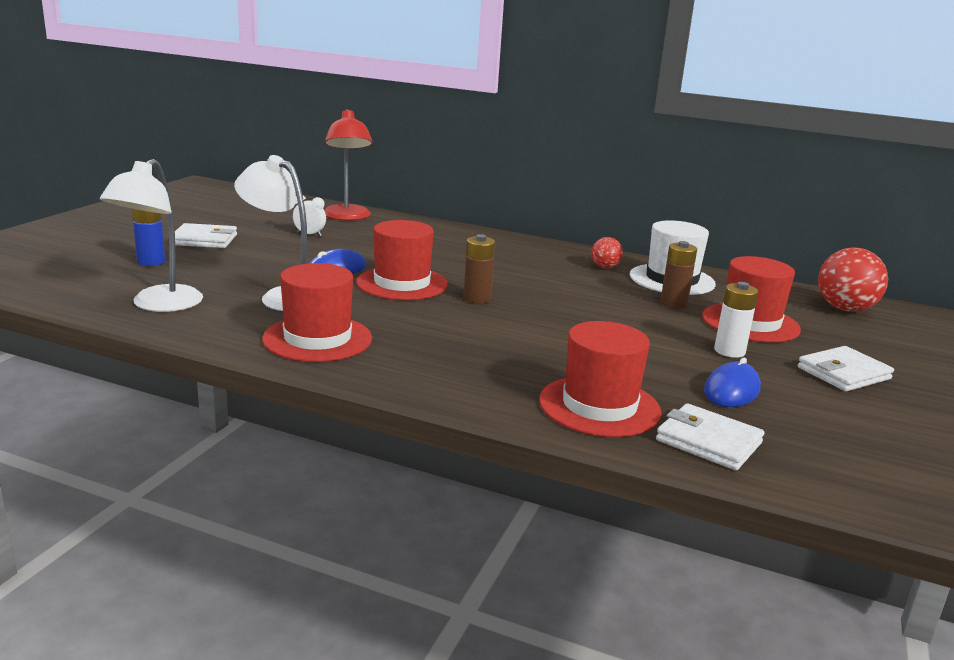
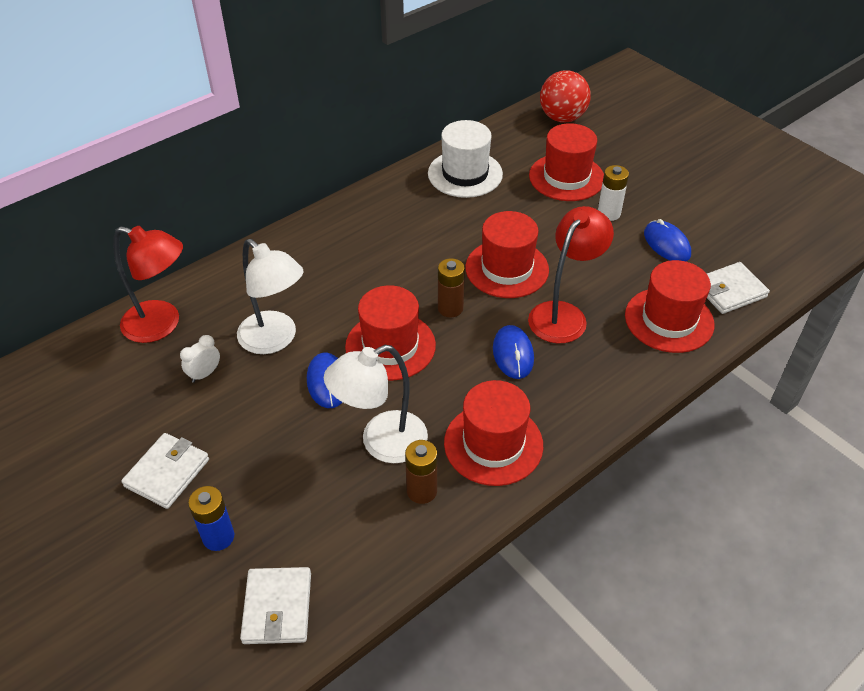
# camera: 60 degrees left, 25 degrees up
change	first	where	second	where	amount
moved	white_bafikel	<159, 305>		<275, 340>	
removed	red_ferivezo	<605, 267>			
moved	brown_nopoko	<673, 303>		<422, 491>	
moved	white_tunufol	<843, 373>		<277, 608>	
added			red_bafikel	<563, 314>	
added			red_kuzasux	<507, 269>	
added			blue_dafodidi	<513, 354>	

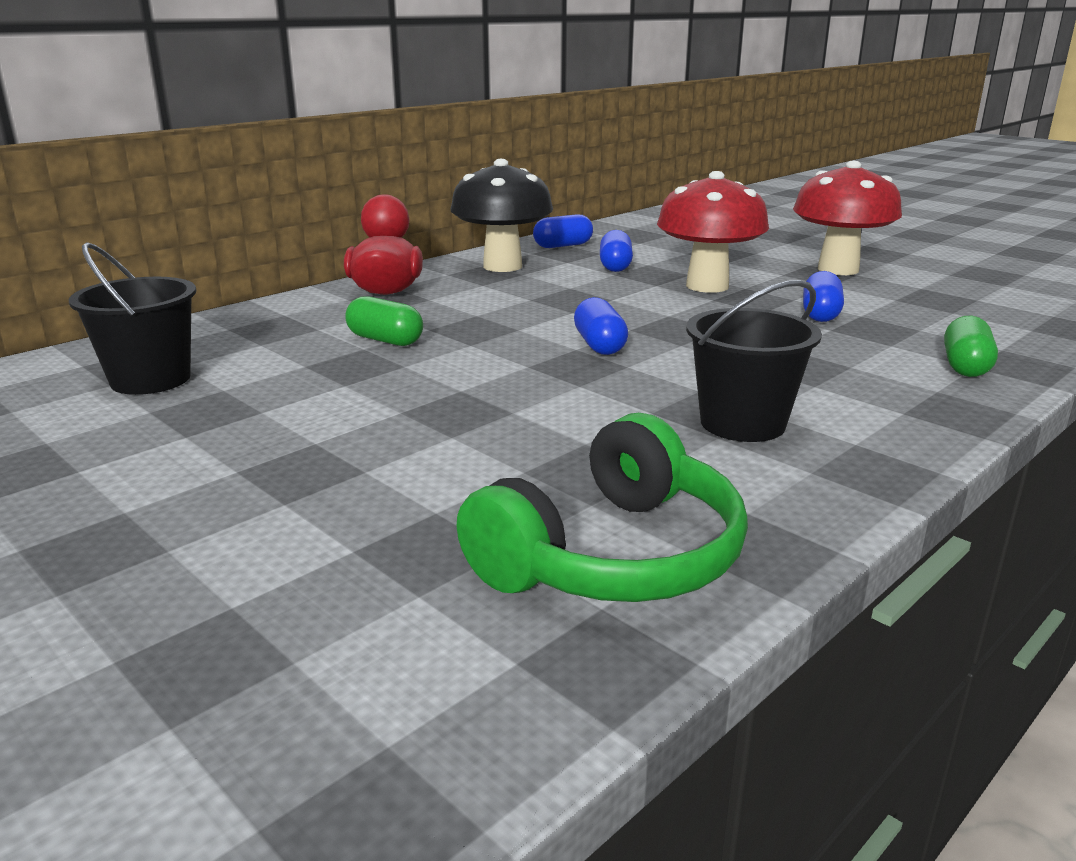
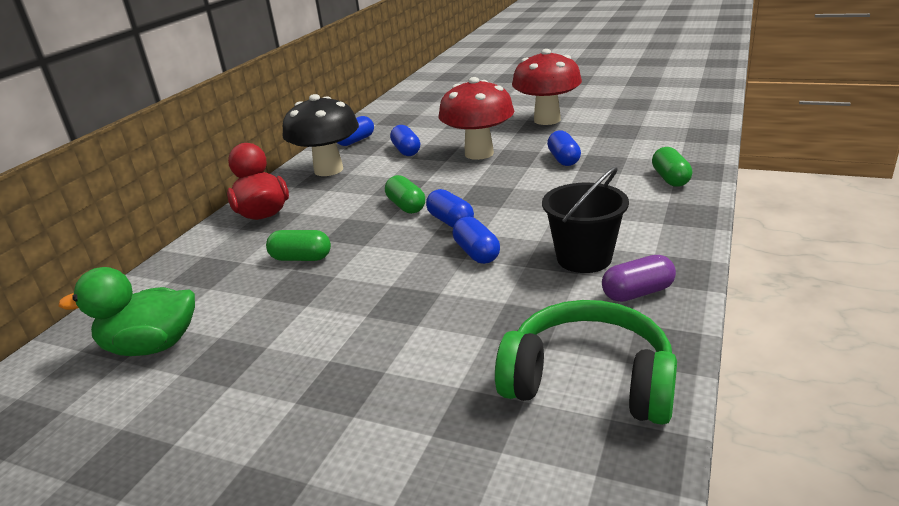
# camera: 20 degrees left, 5 degrees up
change	first	where	second	where	amount
replaced	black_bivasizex	<150, 379>	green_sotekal	<152, 346>	
turned	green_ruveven	<613, 556>		<589, 381>	90 degrees counterclockwise
added			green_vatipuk	<406, 206>	
added			blue_vatipuk	<476, 253>	
added			purple_vatipuk	<637, 293>	

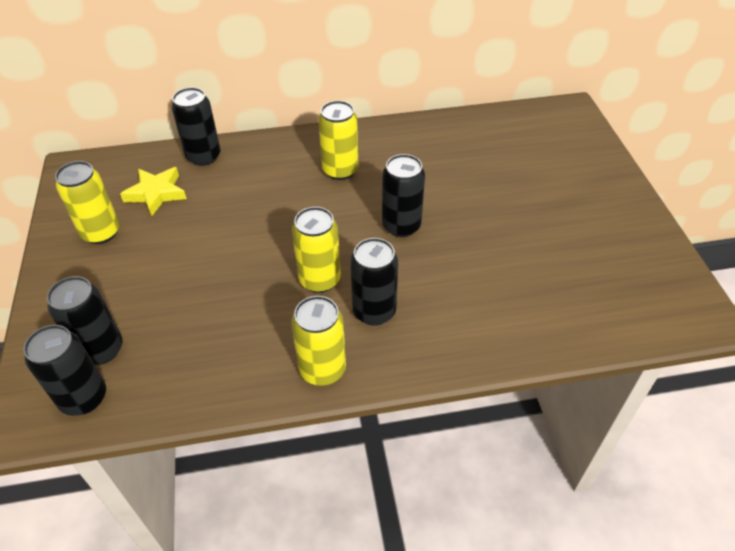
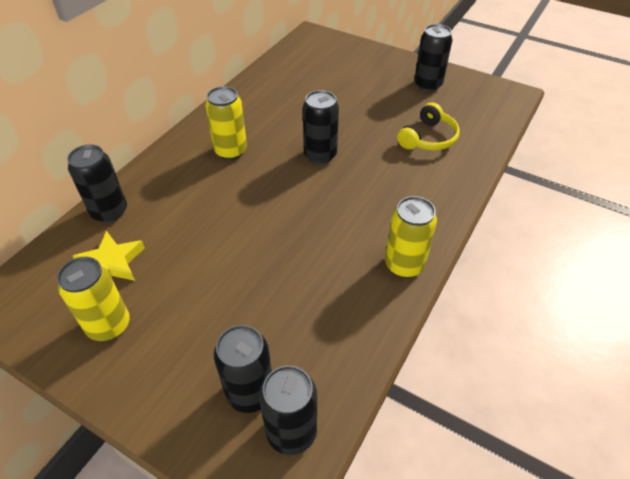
# camera: 50 degrees left, 0 degrees up
change	first	where	second	where	amount
removed	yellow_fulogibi	<319, 280>			
moved	black_fulogibi	<374, 311>		<427, 85>	
added			yellow_ruveven	<428, 138>	

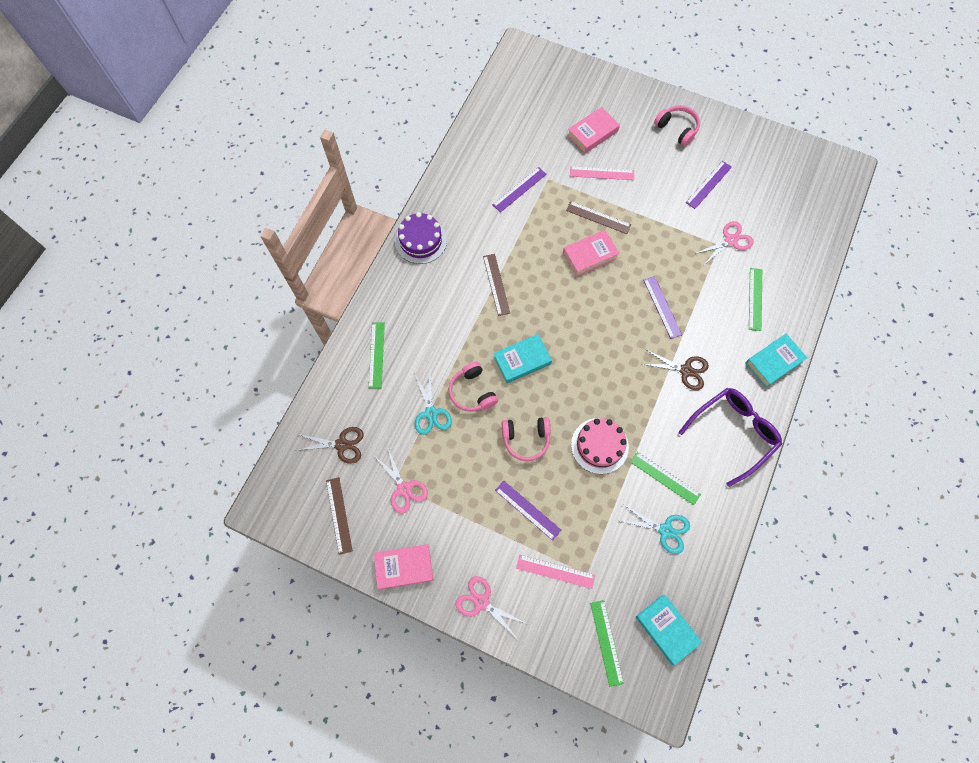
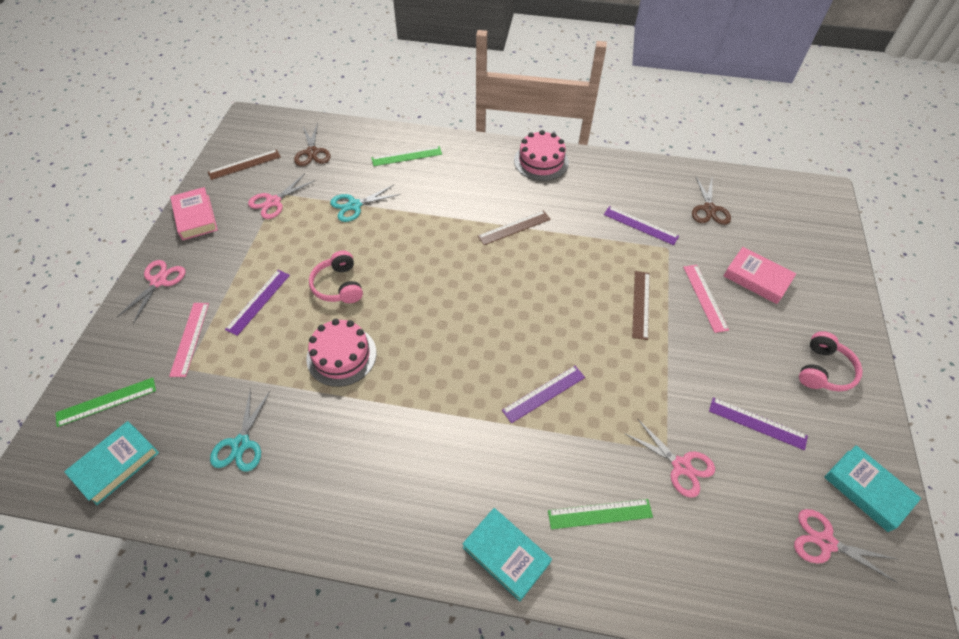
# camera: 75 degrees right, 15 degrees down
change	first	where	second	where	amount
recoloured	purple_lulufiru	<421, 240>	pink_lulufiru	<541, 161>	
removed	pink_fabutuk	<590, 255>			
moved	turquoise_fabutuk	<522, 360>		<867, 490>	
moved	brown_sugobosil	<686, 370>		<709, 209>	
removed	pink_ruveven	<472, 392>			
removed	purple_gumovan	<733, 433>			
removed	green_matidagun	<664, 478>			
added			pink_sugobosil	<826, 542>	

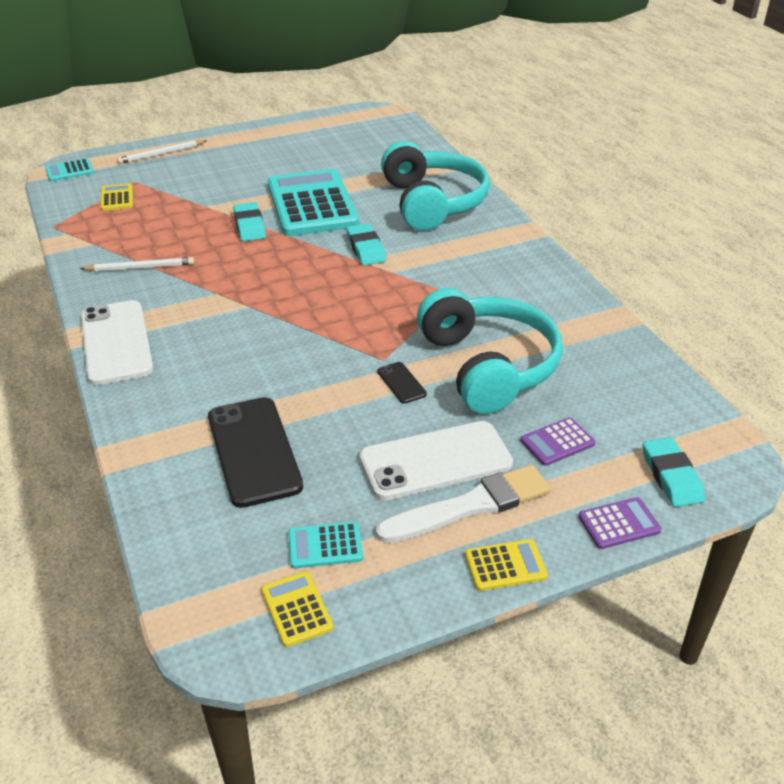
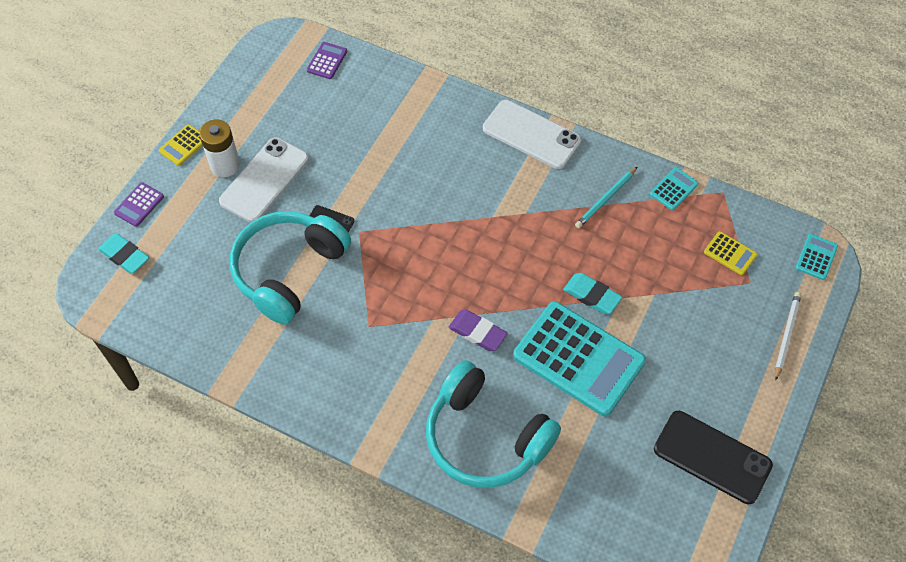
# camera: 140 degrees right, 20 degrees up
change	first	where	second	where	amount
recoloured	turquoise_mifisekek	<366, 248>	purple_mifisekek	<477, 332>	
recoloured	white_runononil	<140, 267>	turquoise_runononil	<606, 199>	
turned	turquoise_ruveven	<488, 366>		<288, 271>	90 degrees clockwise
moved	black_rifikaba	<254, 451>		<712, 457>	
moved	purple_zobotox	<557, 442>		<327, 61>	
replaced	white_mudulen	<469, 506>	white_nopoko	<225, 165>	
moved	turquoise_zobotox	<325, 545>		<674, 189>	
removed	yellow_zobotox	<297, 609>			

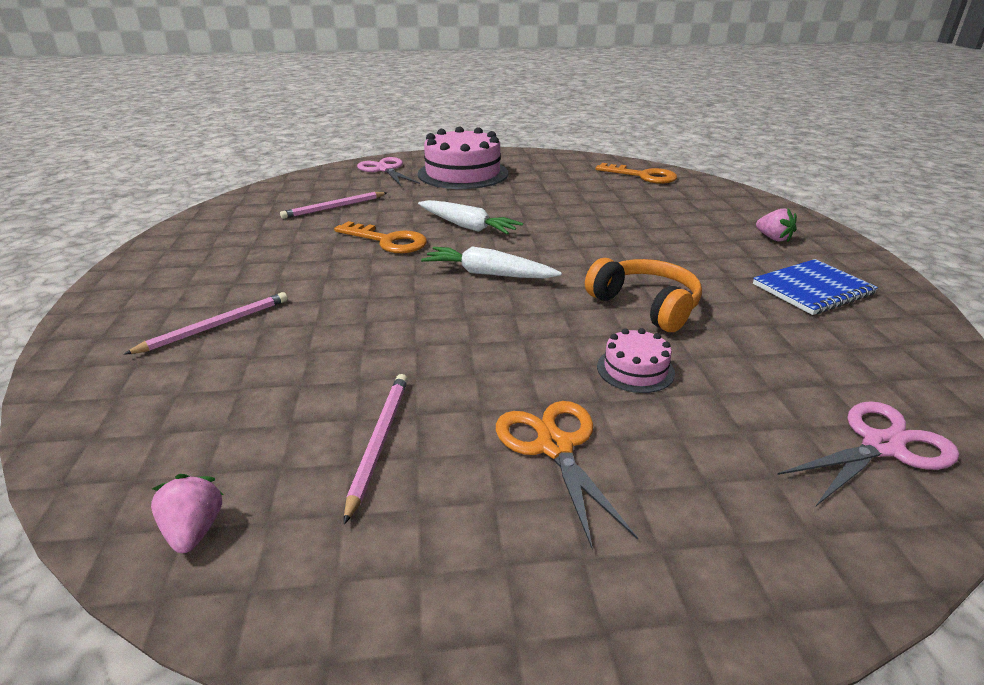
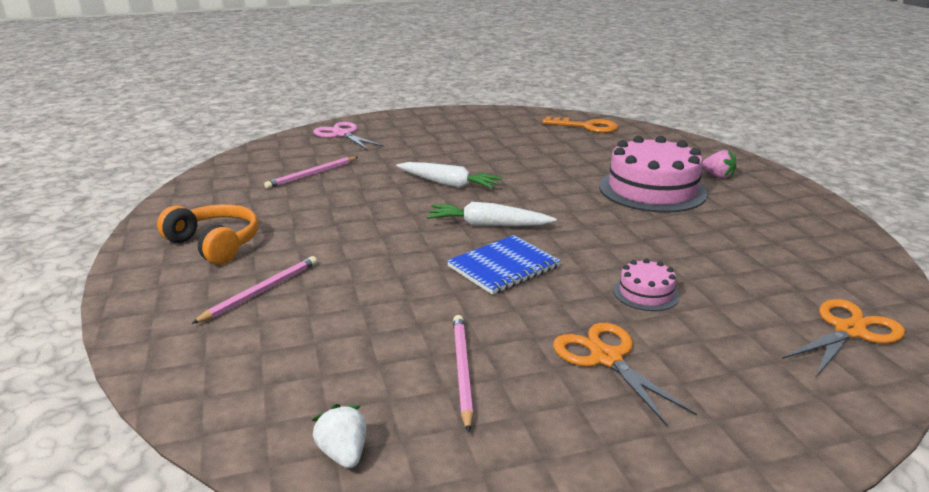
# camera: 10 degrees left, 5 degrees down
change	first	where	second	where	amount
moved	pink_lulufiru	<463, 173>		<652, 190>	
removed	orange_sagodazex	<388, 241>			
moved	orange_ruveven	<645, 306>		<215, 244>	
moved	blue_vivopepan	<812, 289>		<503, 267>	
recoloured	pink_sugobosil	<882, 446>	orange_sugobosil	<849, 331>	
recoloured	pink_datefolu	<194, 530>	white_datefolu	<343, 453>	

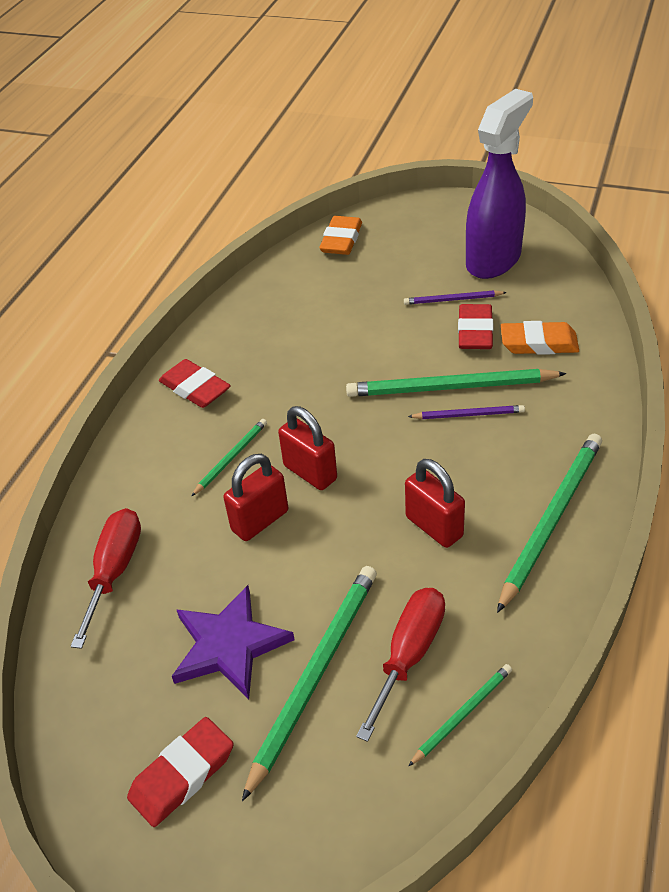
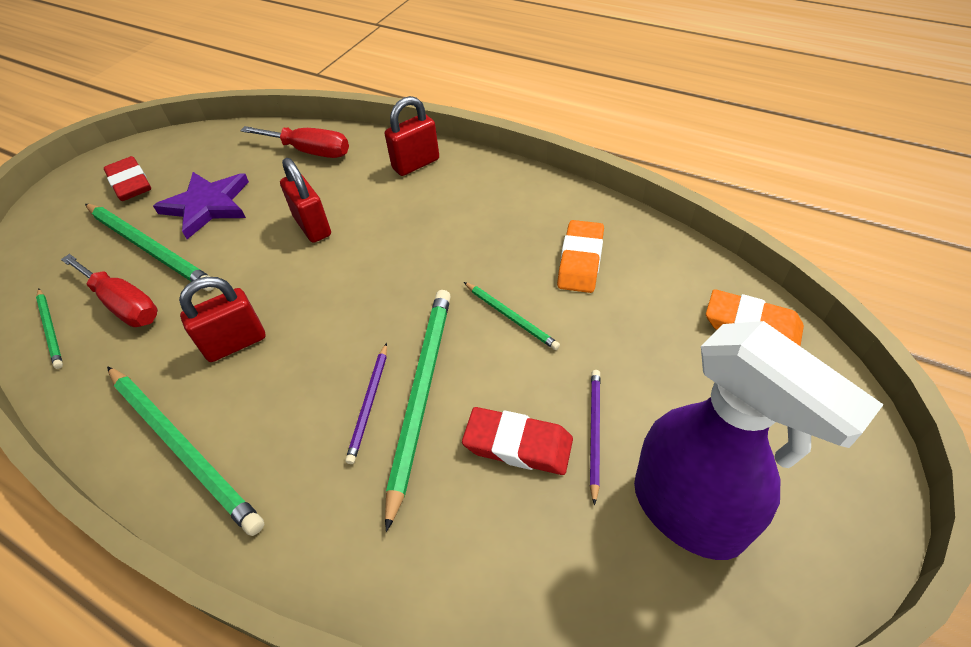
# camera: 100 degrees right, 5 degrees up
change	first	where	second	where	amount
moved	orange_mifisekek	<539, 343>		<580, 261>	
removed	red_mifisekek	<195, 388>			
moved	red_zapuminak	<310, 472>		<416, 164>	
moved	green_runononil	<231, 458>		<511, 317>	

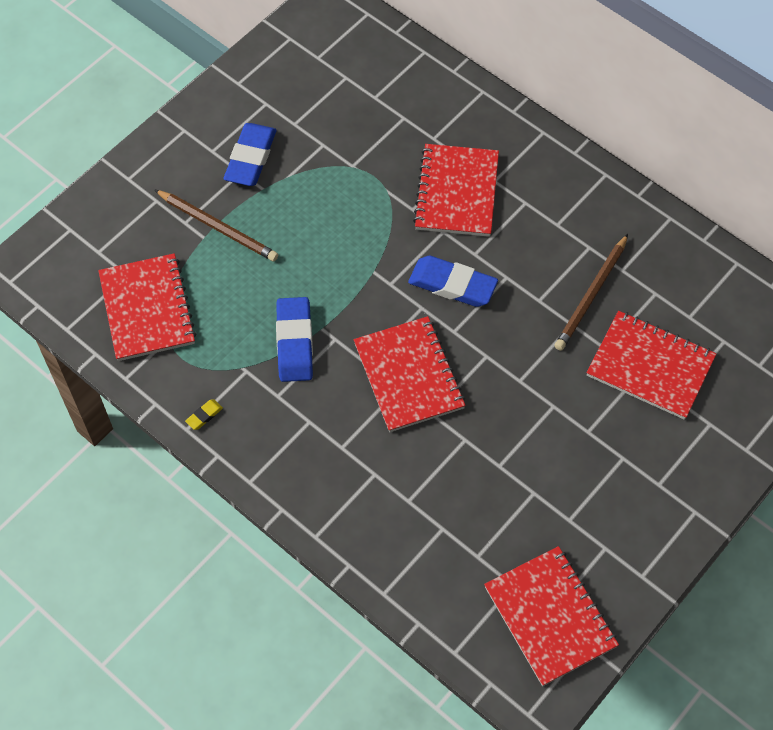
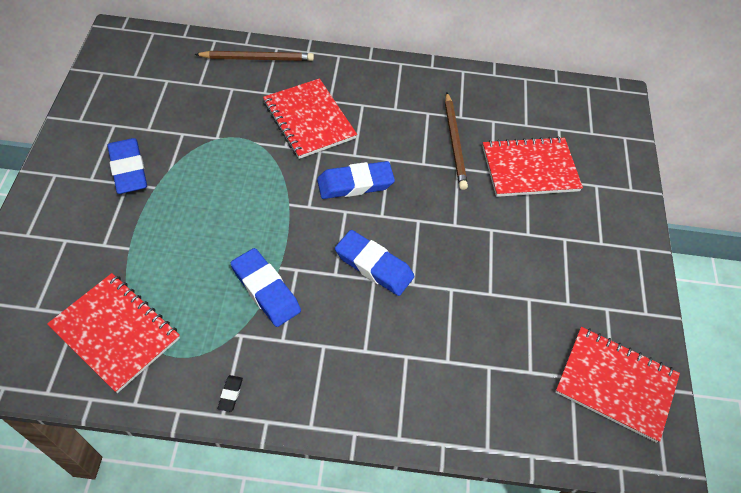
# camera: 40 degrees left, 5 degrees down
change	first	where	second	where	amount
moved	brown_runononil	<218, 227>		<257, 58>	
replaced	red_vivopepan	<409, 376>	blue_mifisekek	<374, 265>	
recoloured	yellow_mifisekek	<204, 416>	black_mifisekek	<230, 394>	

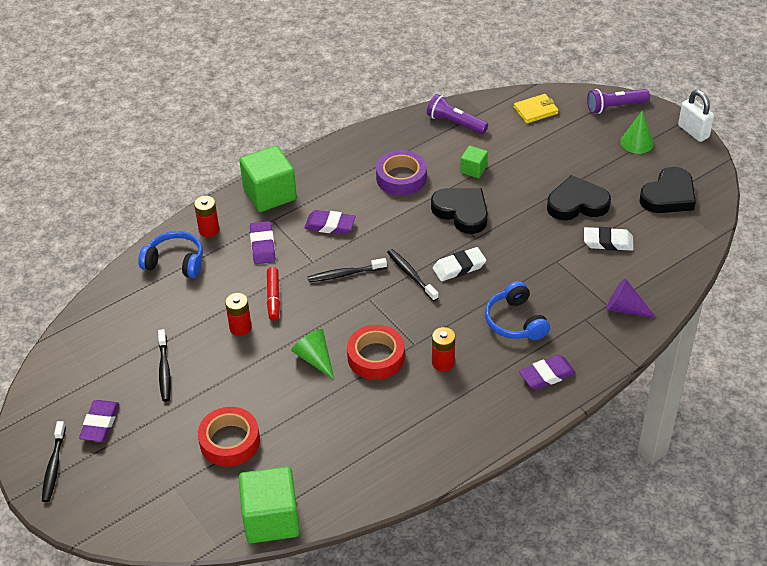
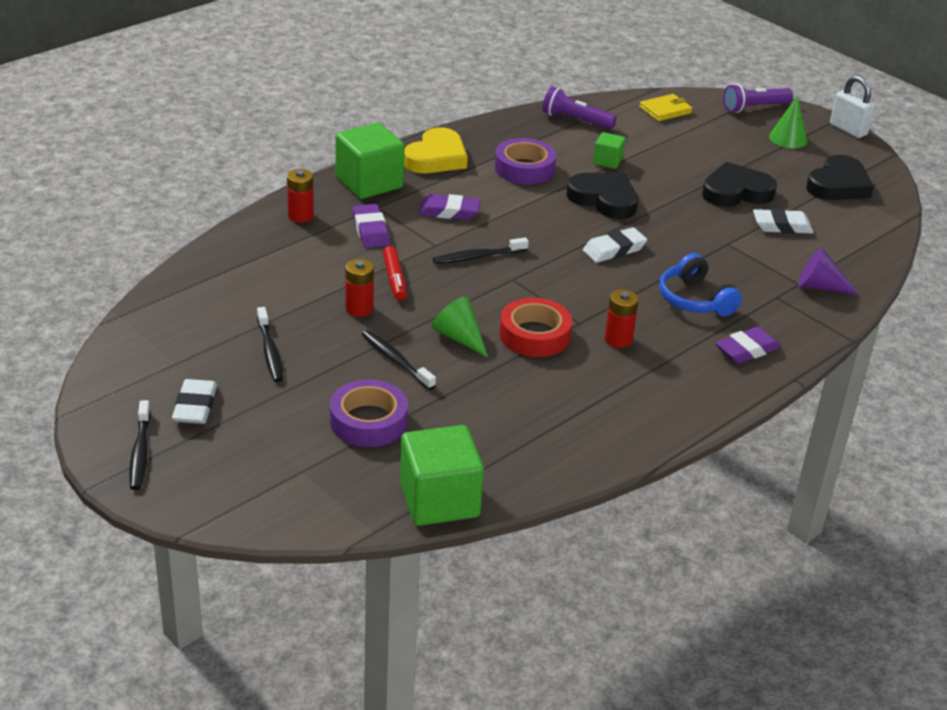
# camera: 10 degrees left, 10 degrees down
change	first	where	second	where	amount
removed	blue_ruveven	<175, 262>			
moved	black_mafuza	<411, 275>		<396, 360>	
recoloured	purple_mifisekek	<100, 423>	white_mifisekek	<195, 406>	
recoloured	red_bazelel	<229, 441>	purple_bazelel	<368, 421>	
added			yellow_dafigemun	<436, 157>	

